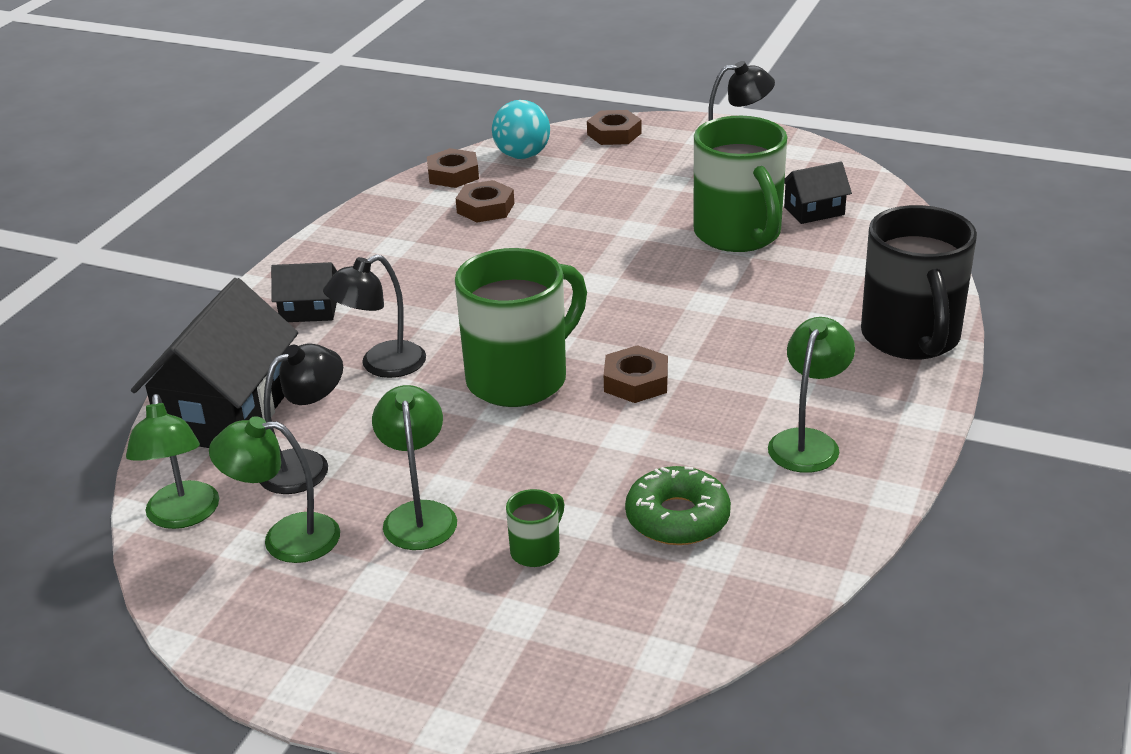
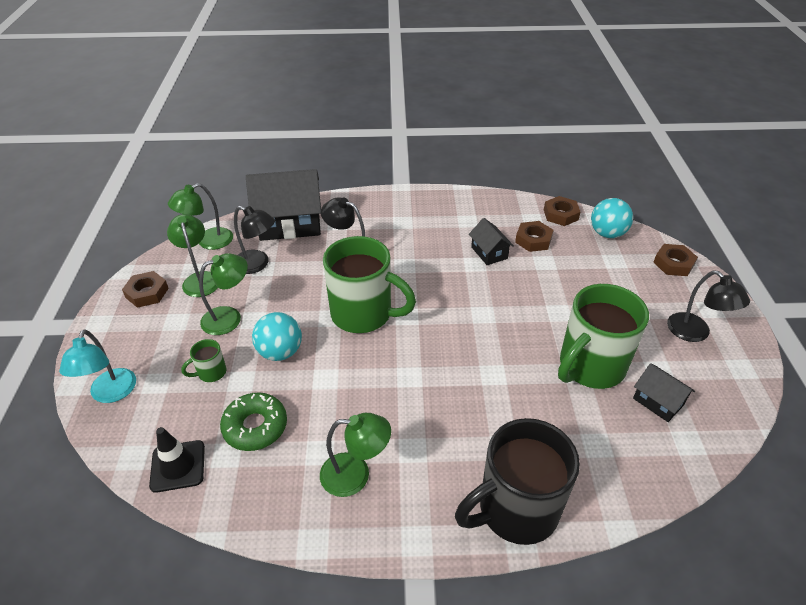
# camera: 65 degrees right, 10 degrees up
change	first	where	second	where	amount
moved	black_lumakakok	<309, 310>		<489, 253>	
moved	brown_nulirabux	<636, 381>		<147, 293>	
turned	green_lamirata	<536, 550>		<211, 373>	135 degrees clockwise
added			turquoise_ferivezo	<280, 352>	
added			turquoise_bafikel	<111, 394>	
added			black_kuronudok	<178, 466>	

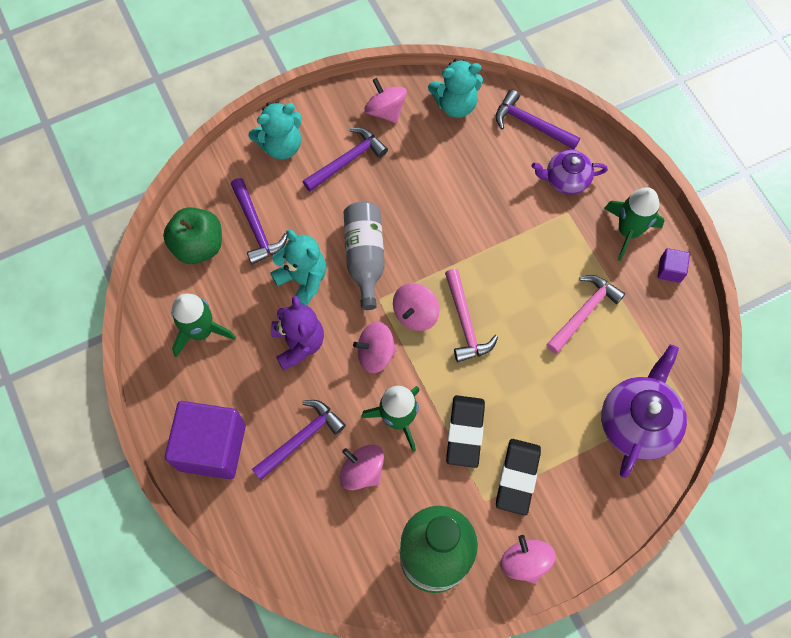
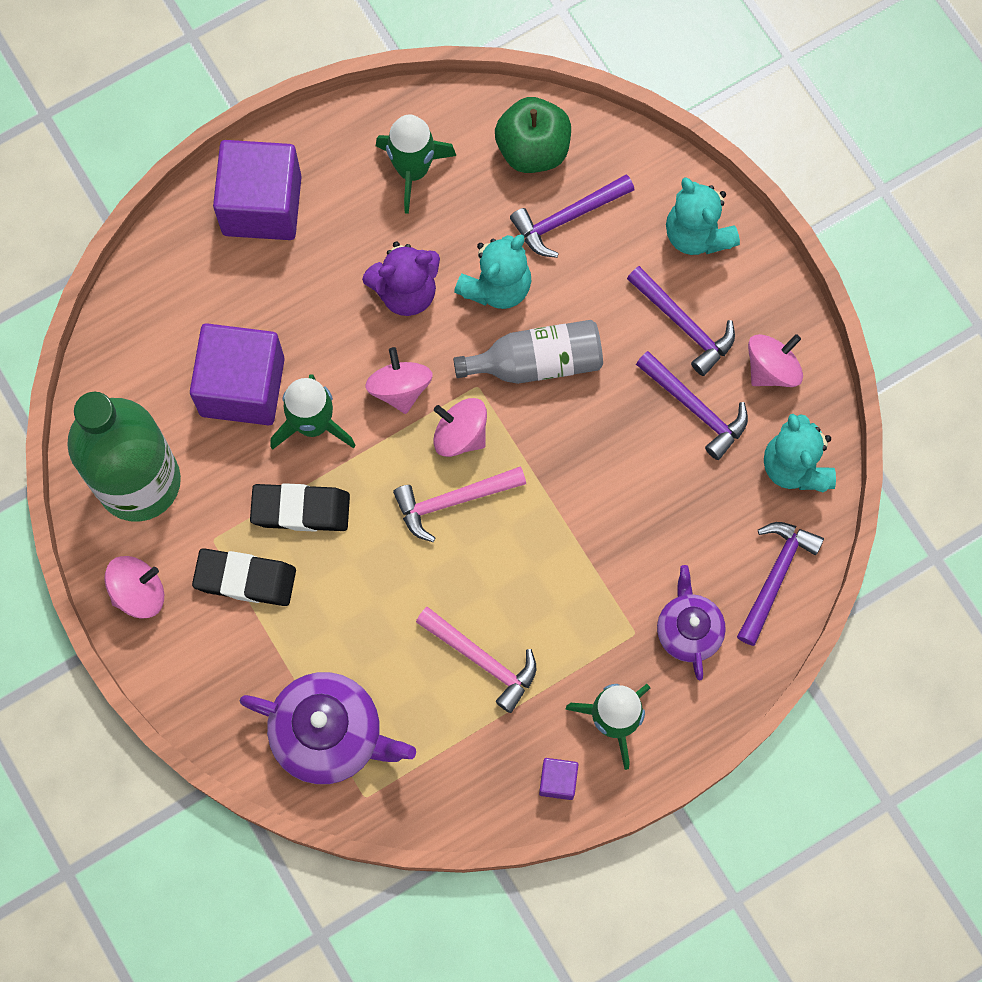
# camera: 85 degrees right, 5 degrees up
change	first	where	second	where	amount
moved	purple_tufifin	<301, 439>		<695, 408>	
replaced	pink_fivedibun	<362, 471>	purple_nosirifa	<242, 386>	

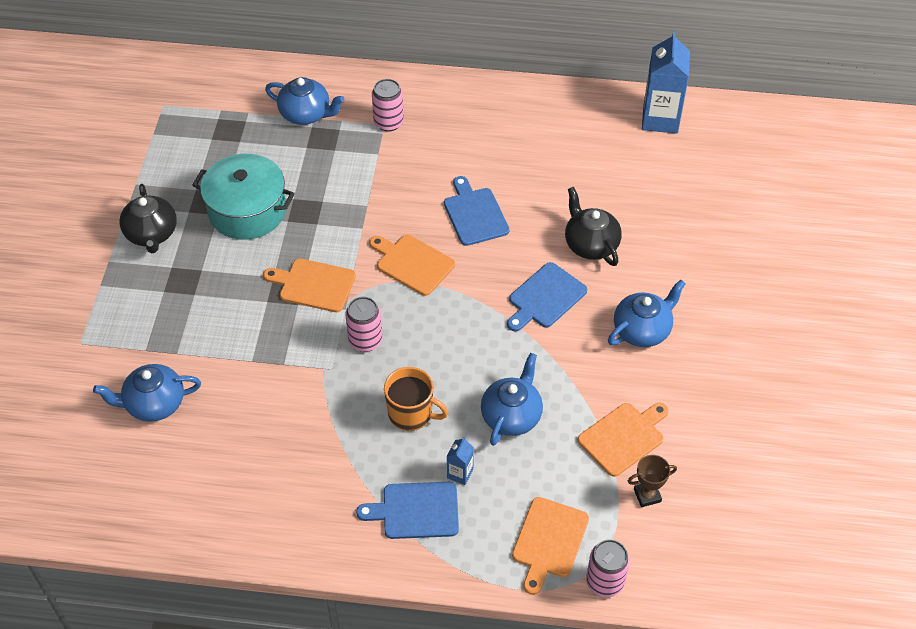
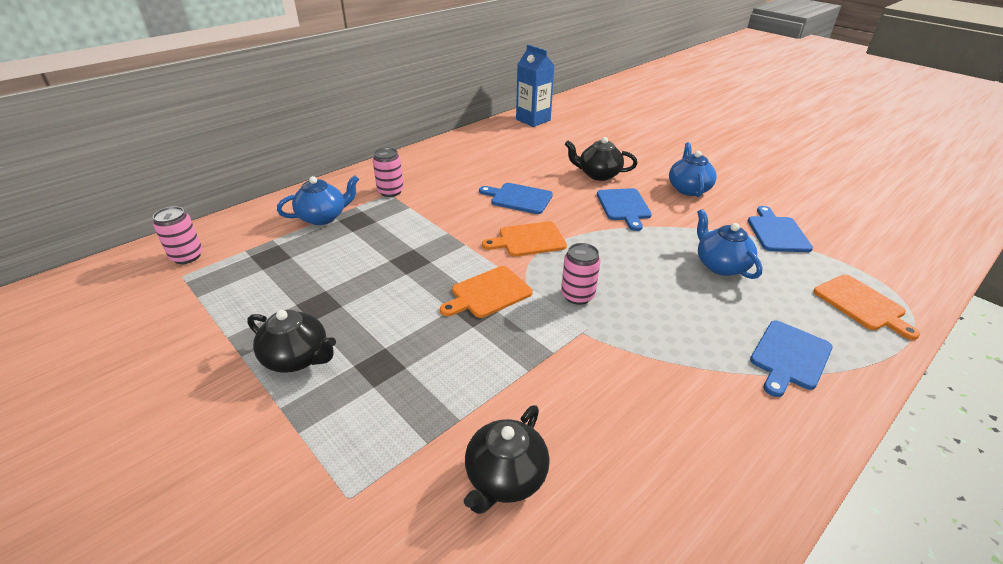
# camera: 50 degrees left, 15 degrees down
change	first	where	second	where	amount
removed	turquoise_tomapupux	<247, 211>			
recoloured	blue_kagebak	<154, 404>	black_kagebak	<505, 477>	
removed	orange_lamirata	<411, 413>			
recoloured	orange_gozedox	<623, 437>	blue_gozedox	<777, 232>	
removed	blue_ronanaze	<460, 473>			
removed	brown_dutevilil	<647, 495>			
moved	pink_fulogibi	<605, 582>		<187, 256>	

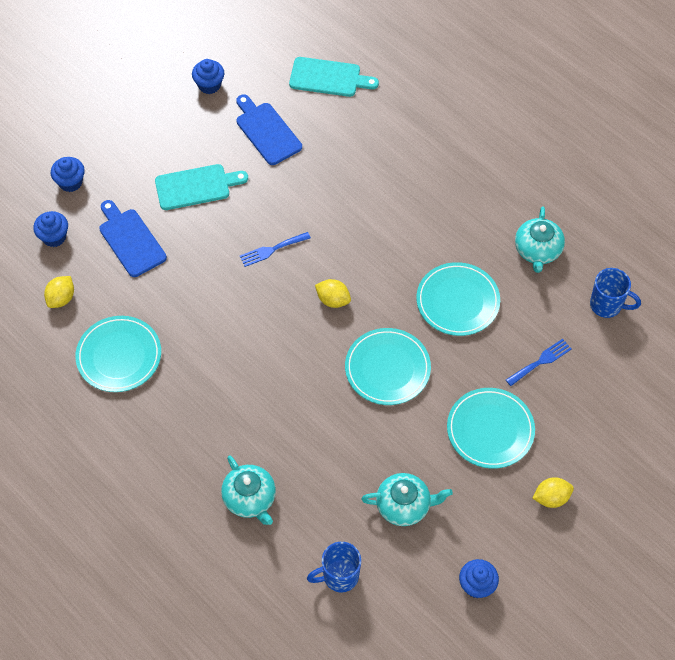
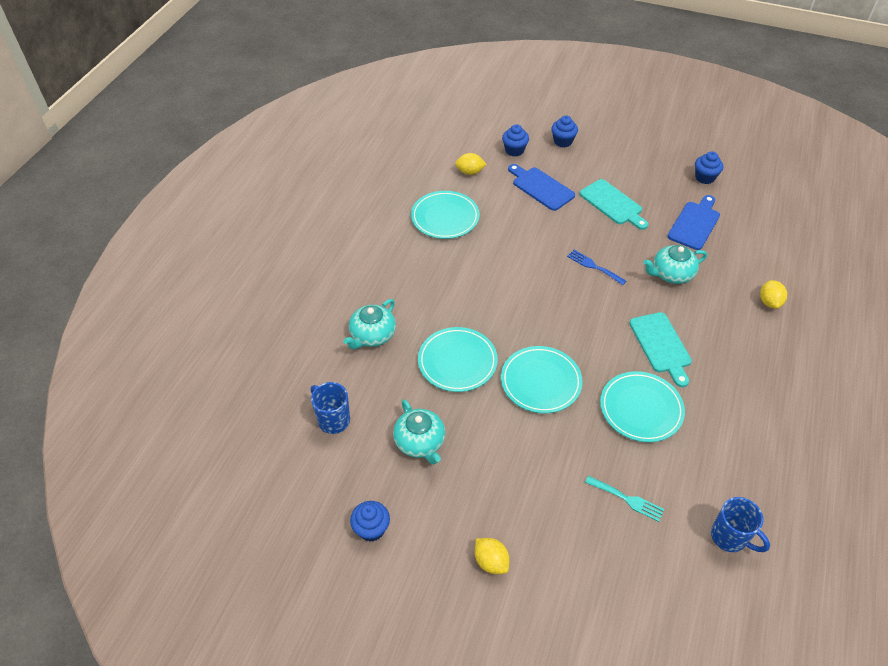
# camera: 65 degrees right, 10 degrees down
change	first	where	second	where	amount
moved	turquoise_gozedox	<328, 78>		<661, 345>	
turned	blue_gozedox	<130, 240>		<541, 187>	75 degrees counterclockwise
moved	turquoise_kagebak	<537, 250>		<671, 274>	
turned	blue_lamirata	<607, 305>		<730, 537>	45 degrees counterclockwise
moved	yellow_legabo	<333, 300>		<769, 302>	
recoloured	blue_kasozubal	<541, 361>	turquoise_kasozubal	<627, 499>	
moved	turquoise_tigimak	<490, 430>		<457, 361>	

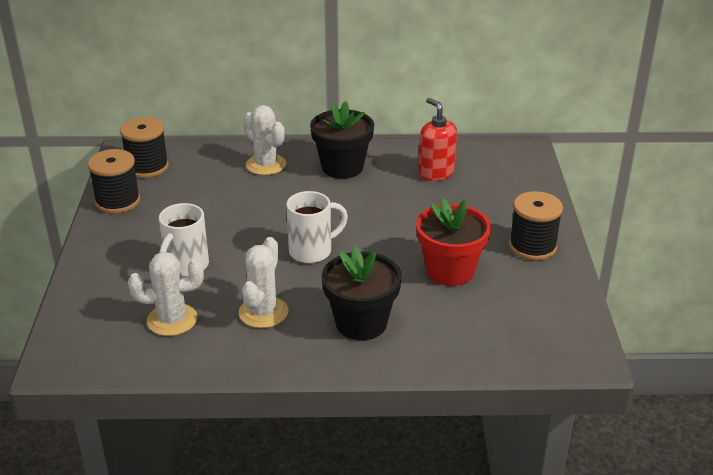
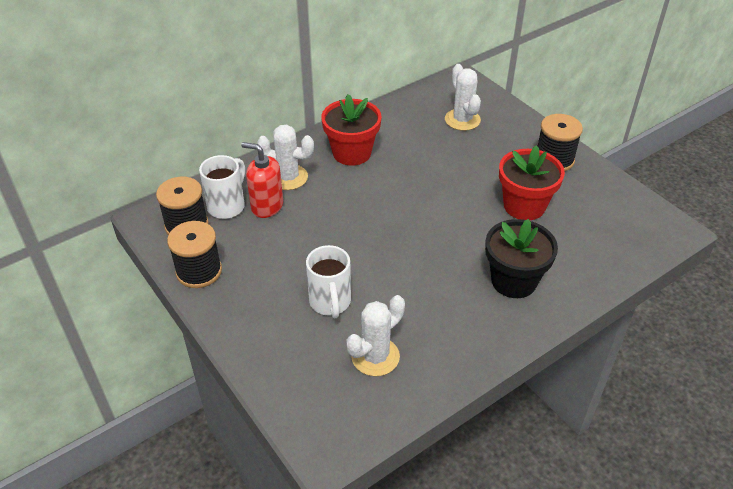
# camera: 35 degrees left, 10 degrees up
change	first	where	second	where	amount
moved	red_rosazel	<436, 173>		<267, 206>	
recoloured	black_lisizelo	<342, 167>	red_lisizelo	<352, 153>	
moved	white_lamirata	<312, 251>		<227, 206>	
moved	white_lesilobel	<263, 312>		<462, 120>	

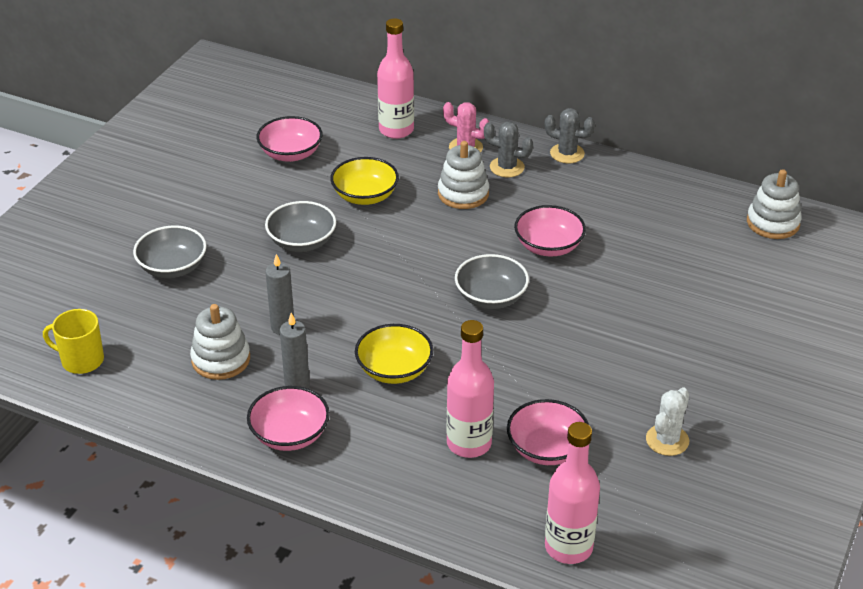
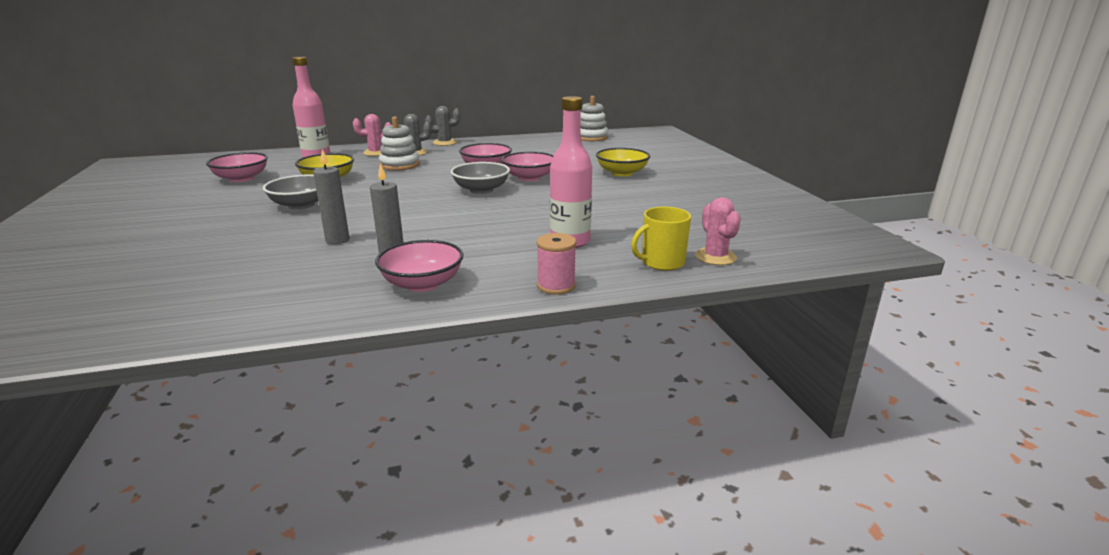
# camera: 40 degrees left, 15 degrees down
change	first	where	second	where	amount
removed	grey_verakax	<172, 267>			
removed	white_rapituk	<221, 359>			
moved	yellow_lamirata	<81, 360>		<661, 262>	
moved	yellow_verakax	<394, 370>		<622, 173>	
removed	white_lesilobel	<667, 440>			
moved	pink_verakax	<546, 449>		<529, 178>	
replaced	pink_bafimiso	<568, 547>	pink_lesilobel	<715, 257>	
added			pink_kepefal	<556, 286>	

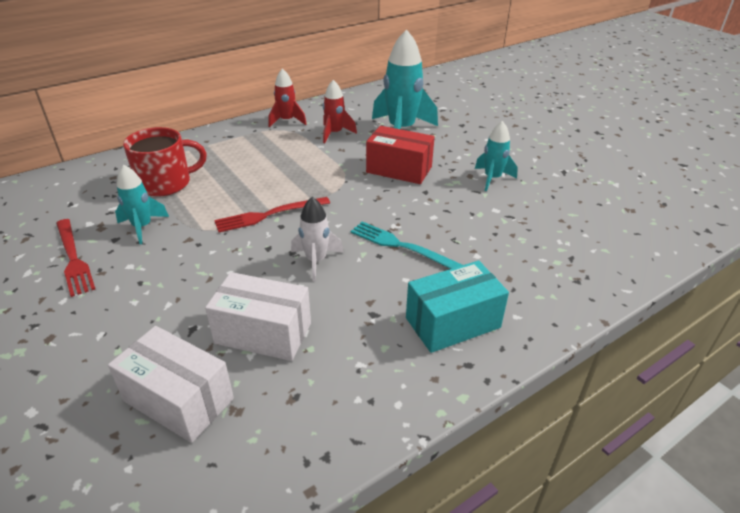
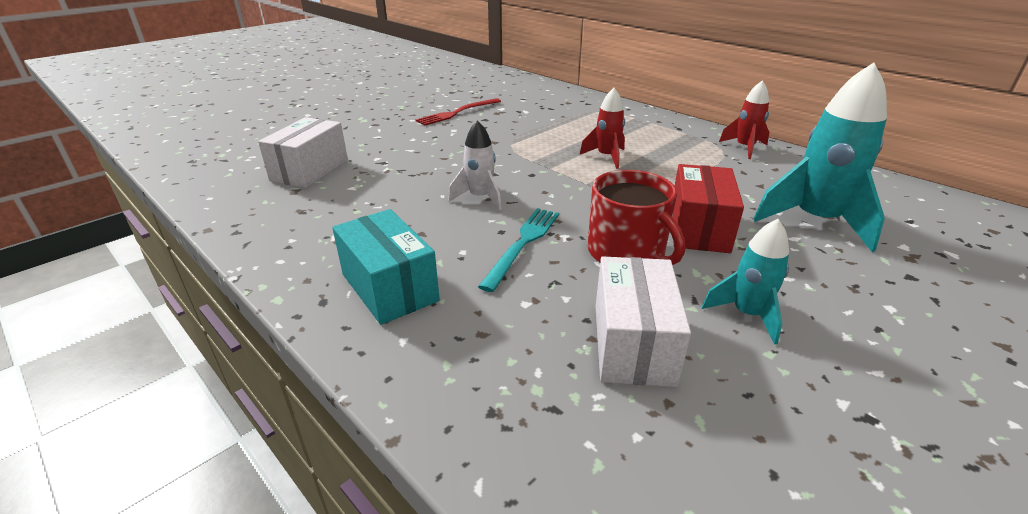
# camera: 80 degrees right, 5 degrees down
change	first	where	second	where	amount
moved	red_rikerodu	<335, 133>		<606, 157>	
moved	red_lamirata	<166, 183>		<627, 253>	
removed	turquoise_rikerodu	<142, 227>			
removed	red_kasozubal	<269, 215>			
moved	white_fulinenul	<263, 333>		<633, 343>	

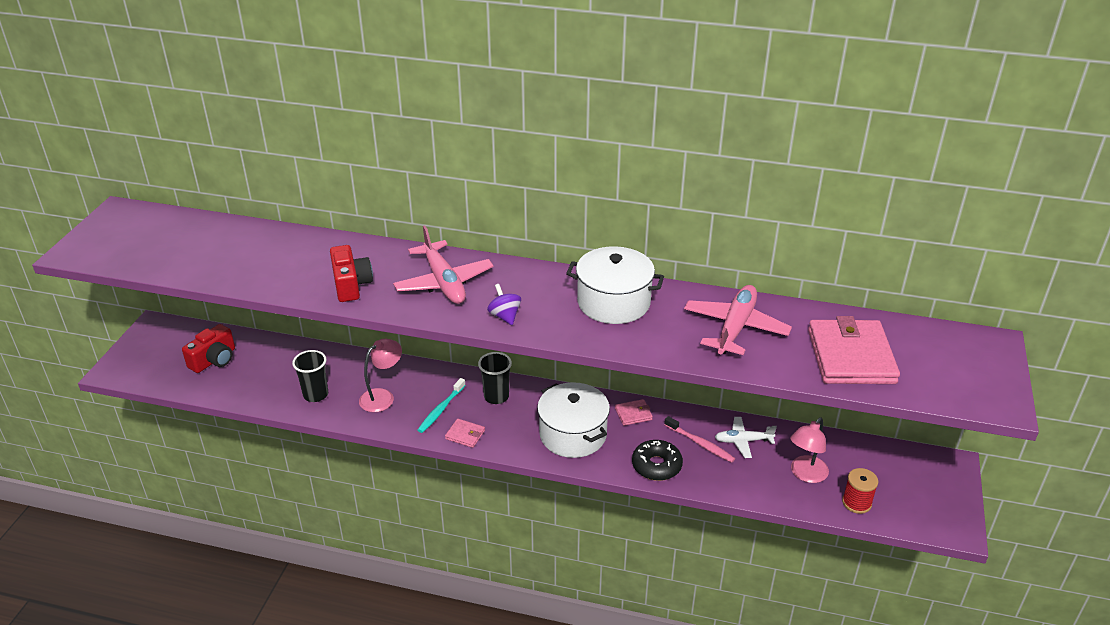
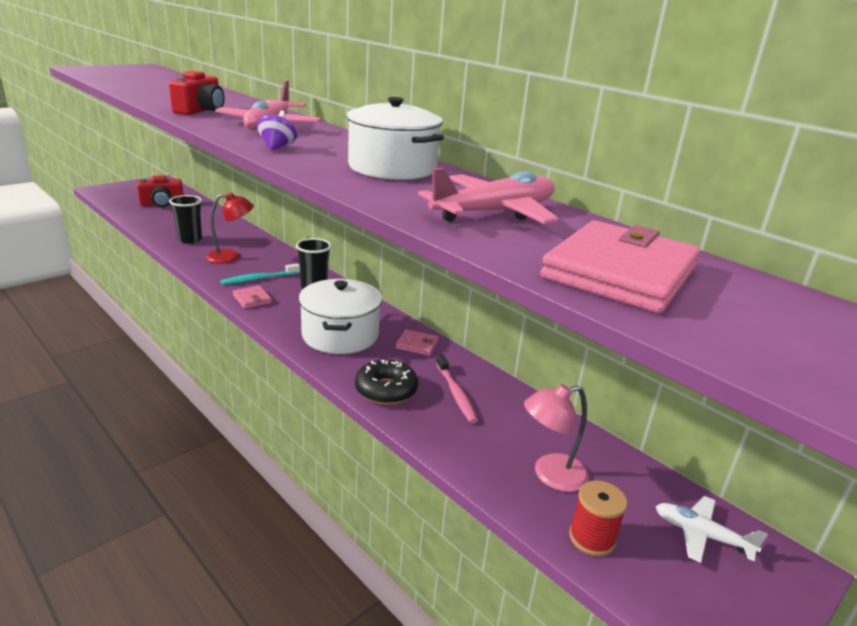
# camera: 30 degrees right, 10 degrees down
change	first	where	second	where	amount
recoloured	pink_bafikel	<382, 396>	red_bafikel	<231, 257>	
moved	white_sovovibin	<743, 441>		<701, 535>	

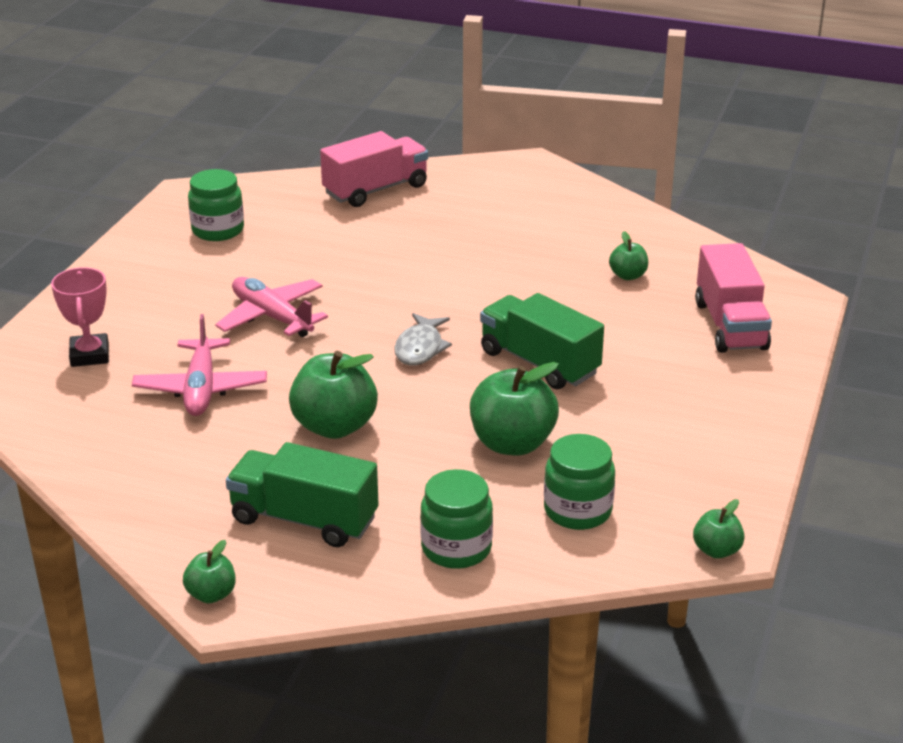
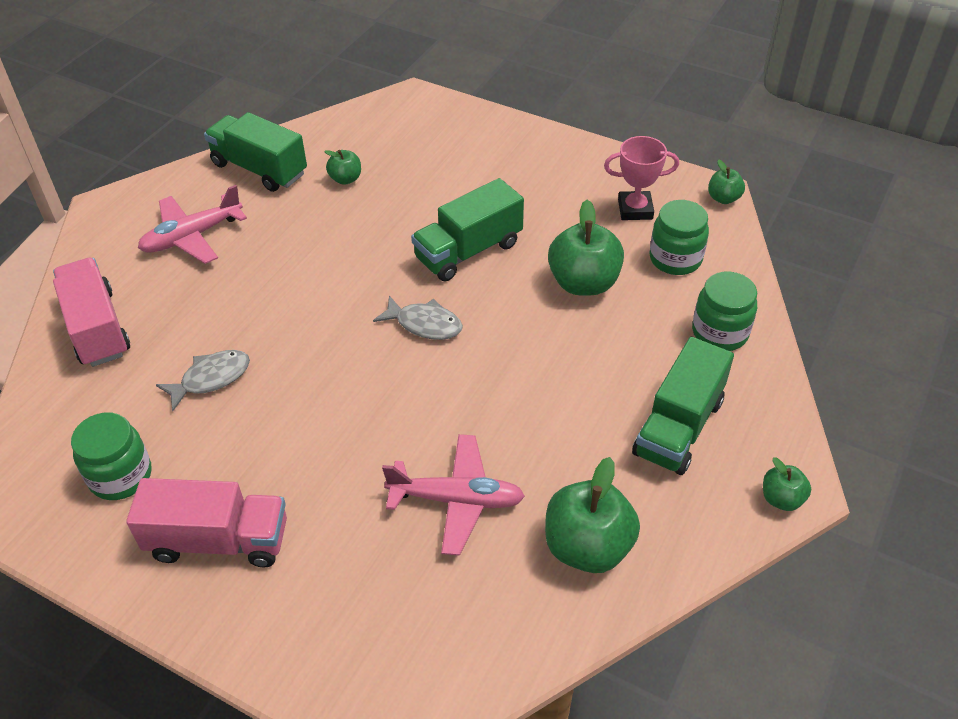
# camera: 80 degrees left, 15 degrees up
change	first	where	second	where	amount
moved	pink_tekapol	<730, 325>		<218, 540>	
moved	pink_dutevilil	<90, 355>		<635, 209>	
moved	pink_sovovibin	<272, 317>		<192, 236>	
moved	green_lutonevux	<334, 426>		<587, 547>	
added			green_tekapol	<259, 169>	
added			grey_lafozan	<211, 379>	

